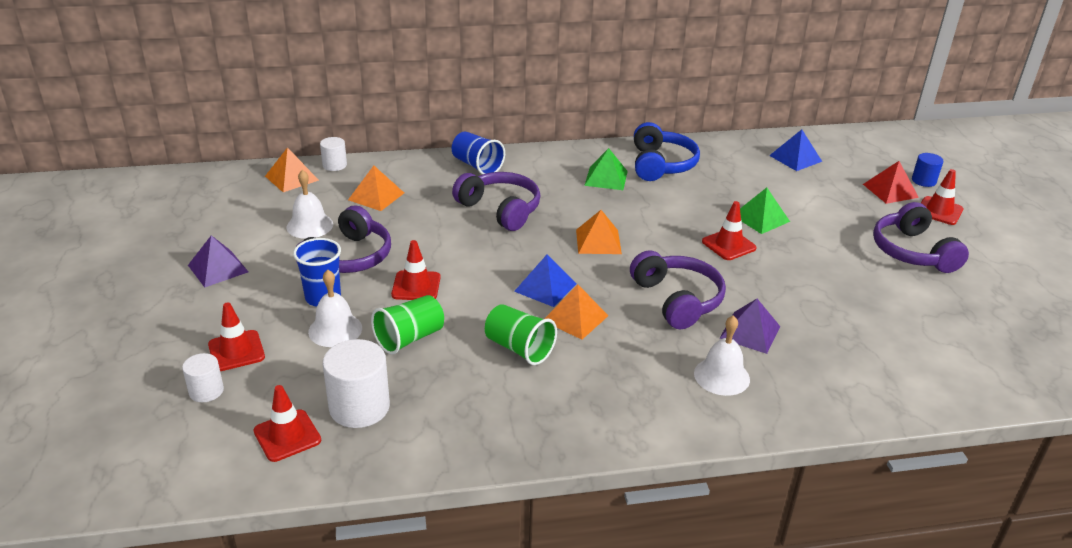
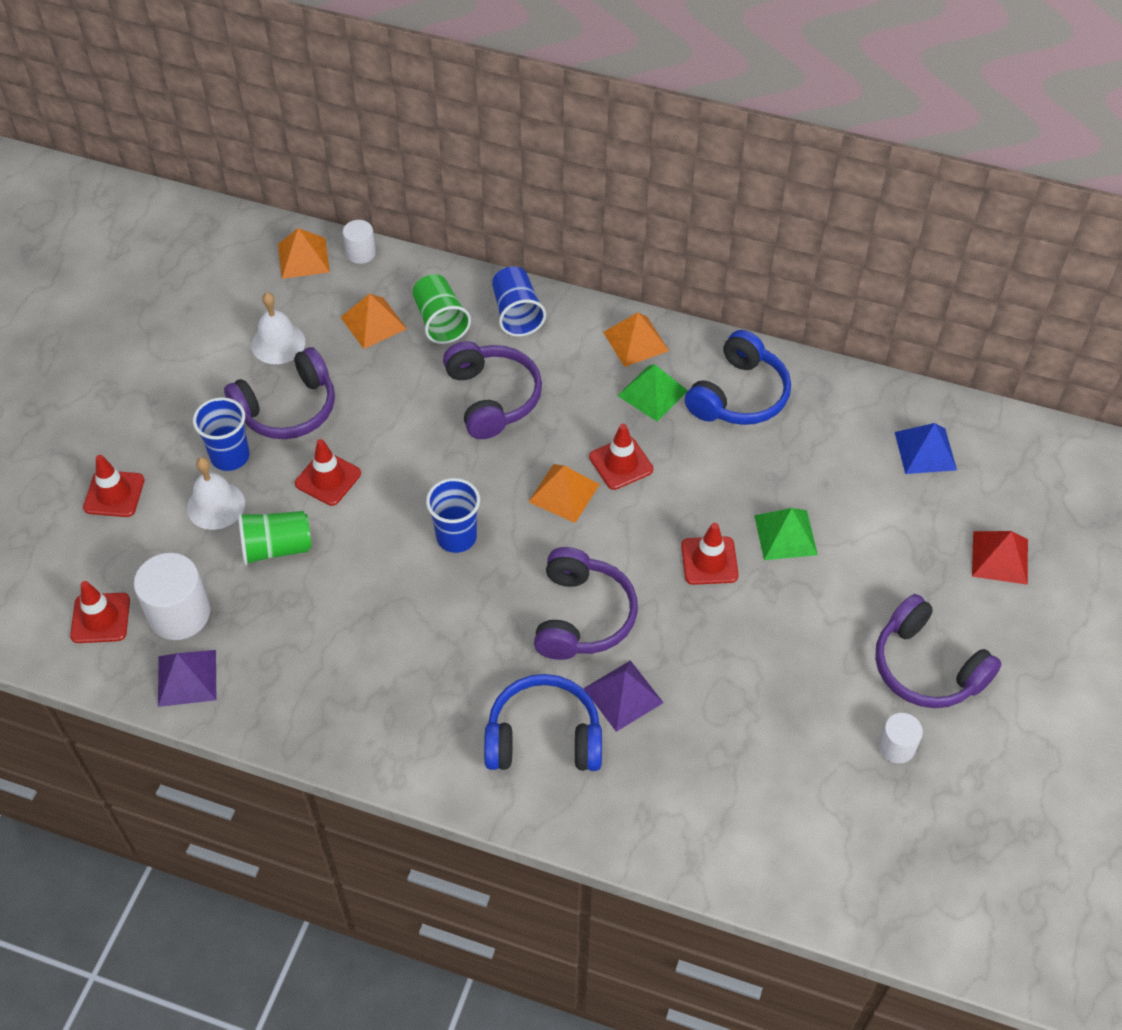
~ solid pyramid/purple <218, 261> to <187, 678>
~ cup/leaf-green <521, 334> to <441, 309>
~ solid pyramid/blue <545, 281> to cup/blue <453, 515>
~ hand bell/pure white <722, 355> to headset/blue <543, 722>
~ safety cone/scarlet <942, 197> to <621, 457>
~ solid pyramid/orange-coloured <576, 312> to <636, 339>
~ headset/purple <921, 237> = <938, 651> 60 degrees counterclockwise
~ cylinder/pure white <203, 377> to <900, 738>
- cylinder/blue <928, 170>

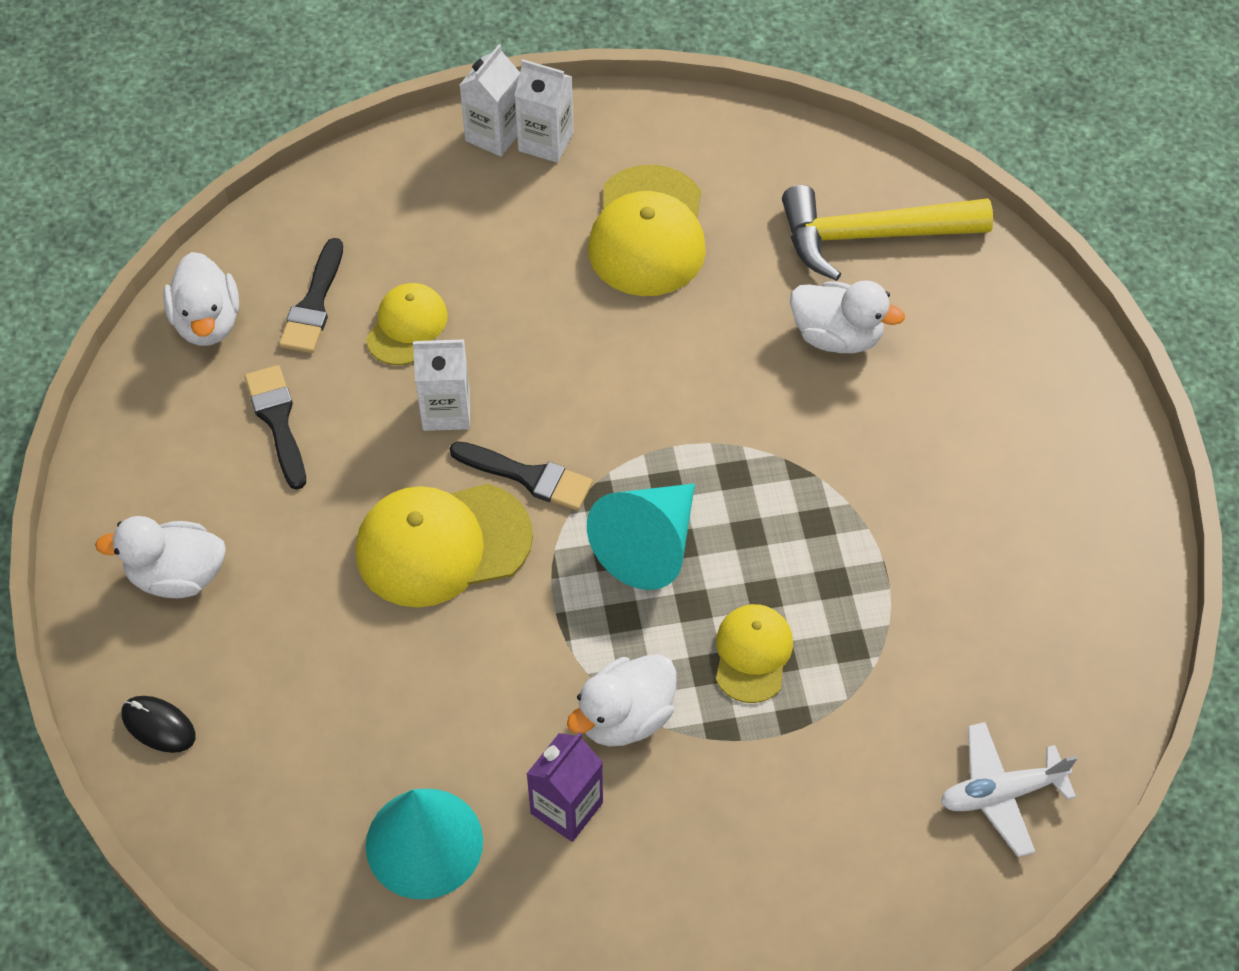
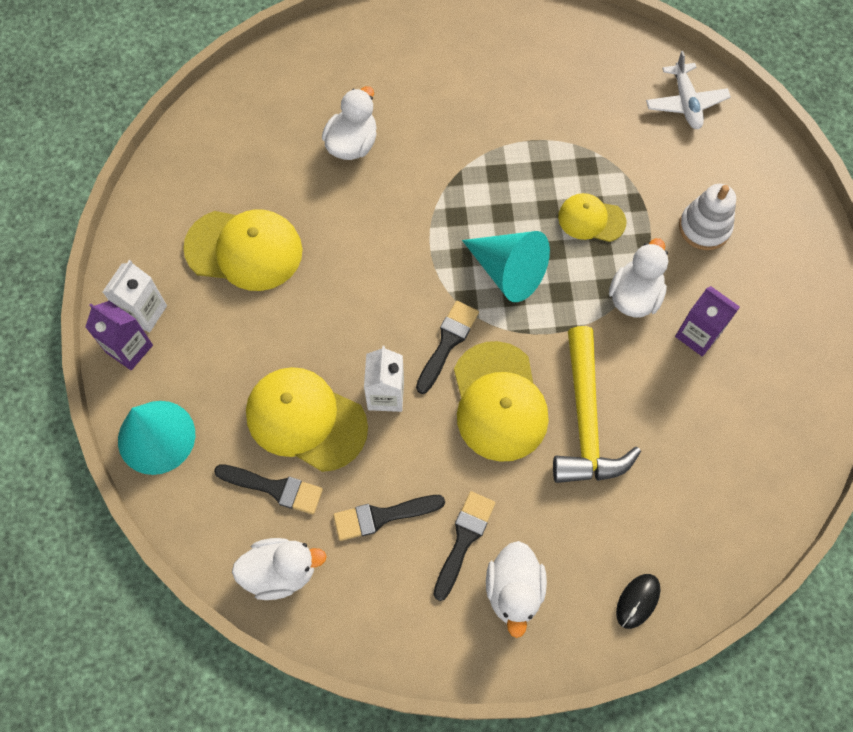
~ juice carton/pure white <490, 100> to juice carton/purple <119, 335>
~ solid cone/aqua <424, 844> to <156, 438>
~ baseball cap/yellow <407, 324> = <307, 419> x1.72
+ paintbrush/ebony <464, 546>
~ carpenter's hammer/yellow <887, 233> to <597, 404>
~ rubber duck/pure white <621, 700> = <638, 277> 120 degrees counterclockwise
+ stacking toy/pure white <707, 217>

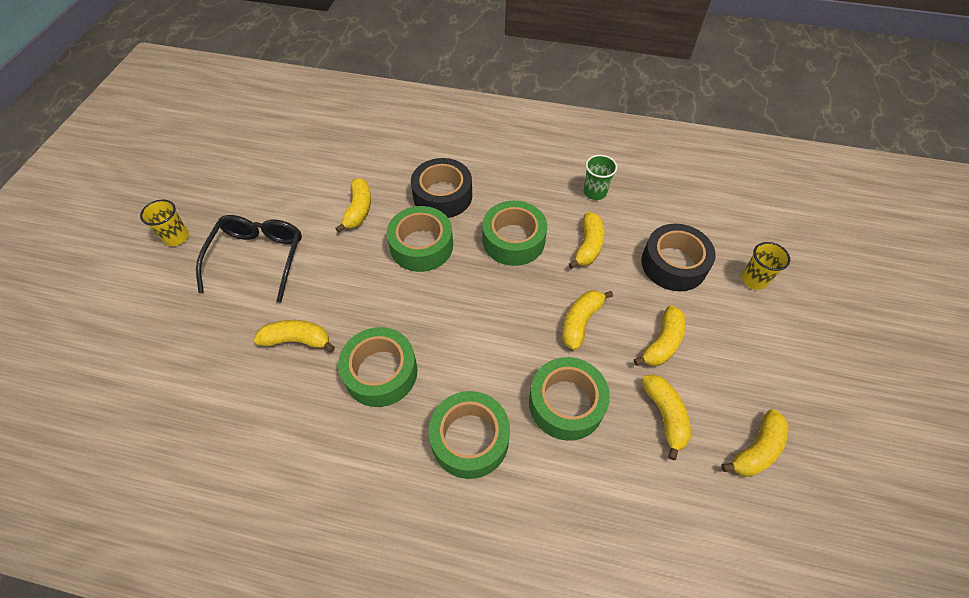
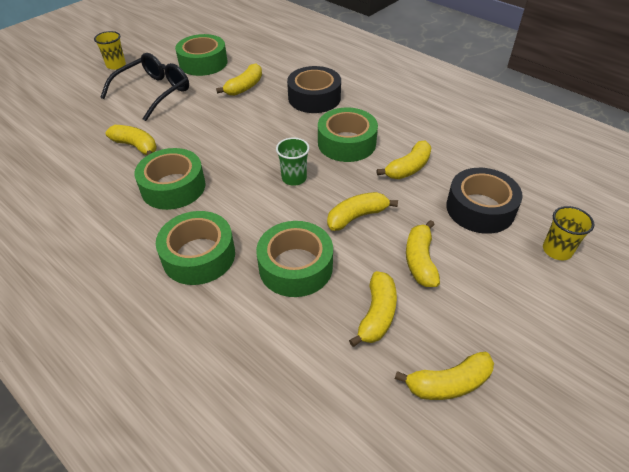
~ sticky tape/leaf-green <420, 239> to <201, 55>
~ cup/leaf-green <600, 177> to <292, 161>
~ toy banana/yellow <660, 335> = <423, 253> 120 degrees clockwise

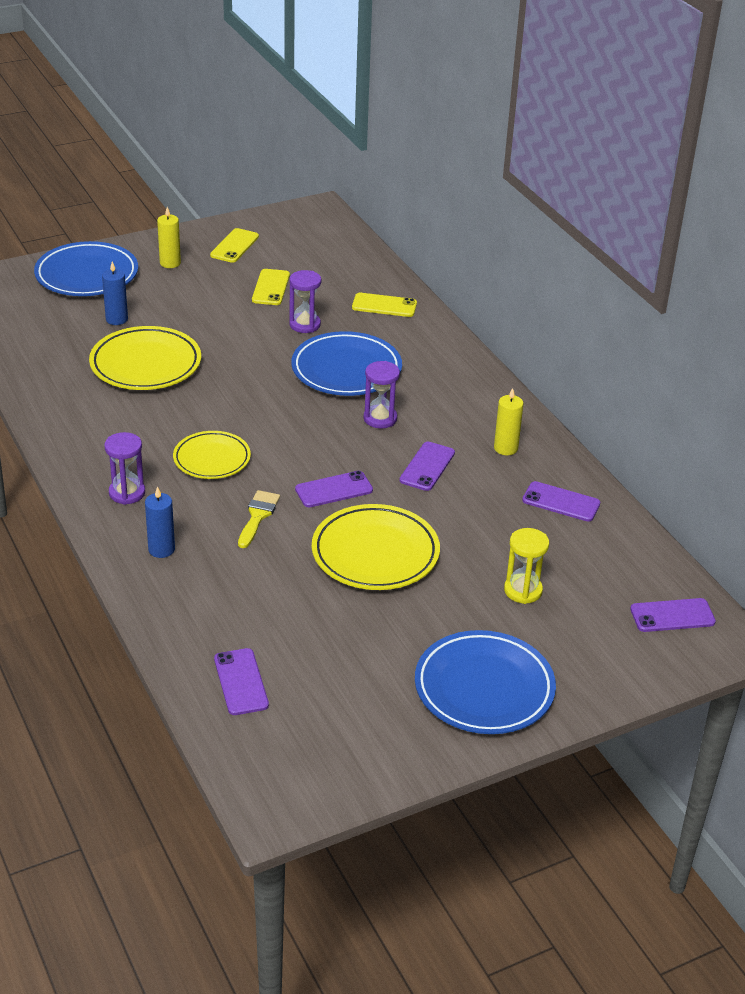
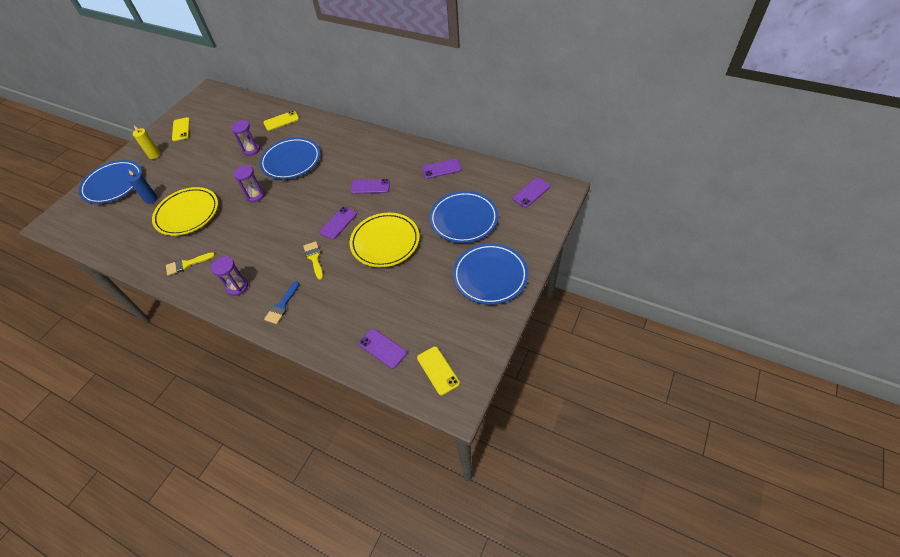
+ paintbrush/yellow <190, 264>
~ sand timer/purple <382, 395> to <249, 183>
~ pillar candle/blue <160, 522> to paintbrush/blue <281, 302>
~ phone/purple <427, 466> = <370, 186> 75 degrees counterclockwise
~ phone/yellow <271, 287> to <438, 370>
~ sand timer/yellow <526, 566> to dinner plate/blue <463, 217>
- dinner plate/yellow <212, 455>
- pillar candle/yellow <508, 421>

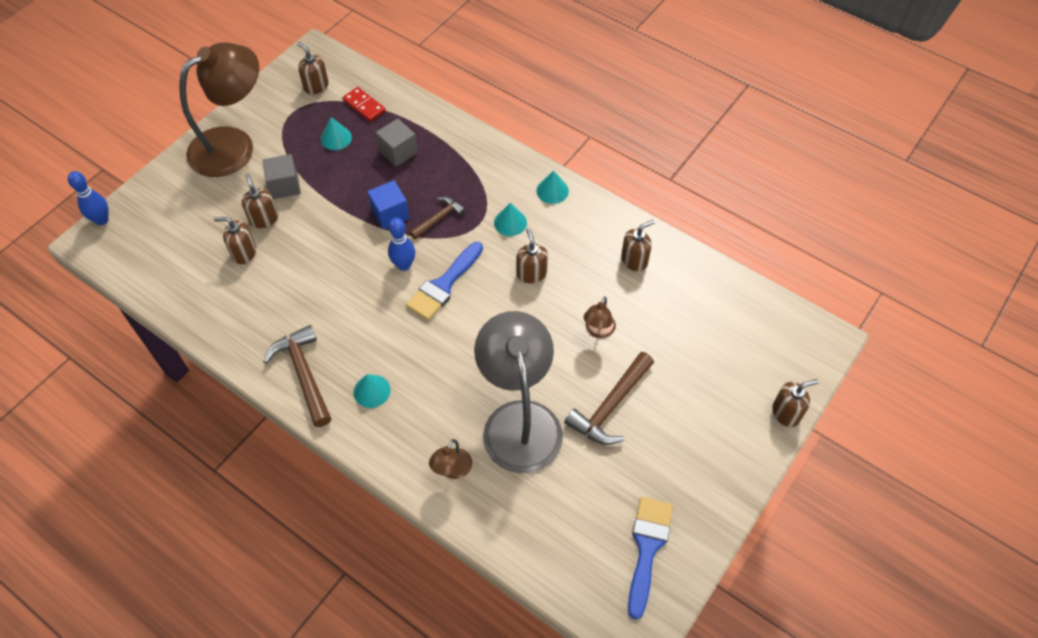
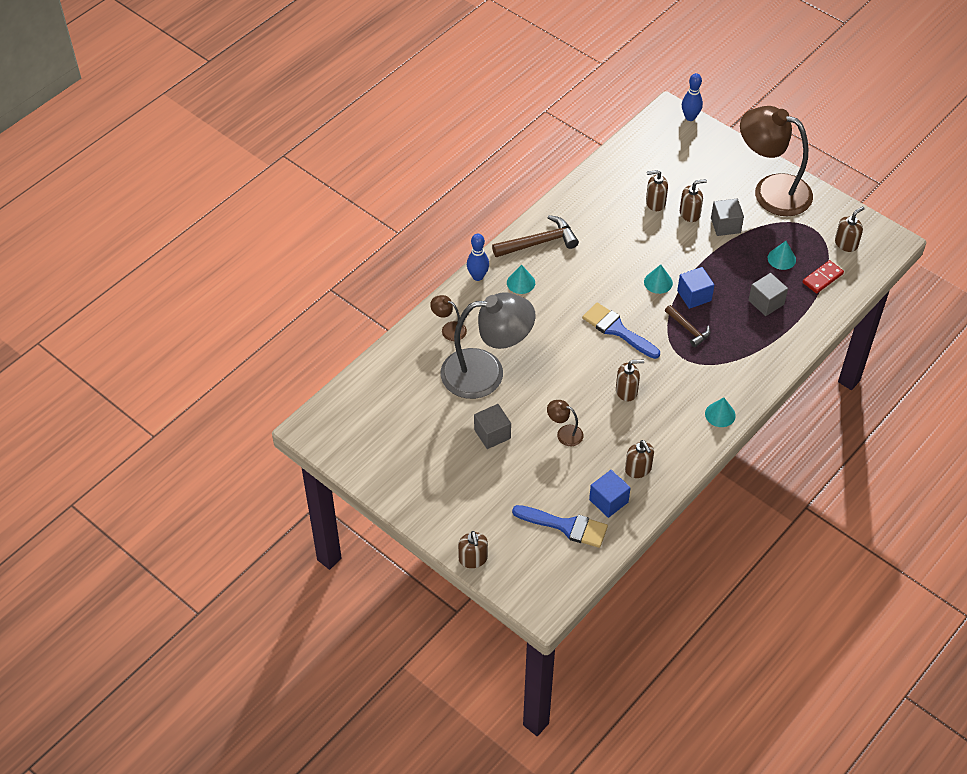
~ tenpin/blue <401, 244> to <478, 257>
~ carpenter's hammer/russet <609, 398> to solid cube/grey <492, 426>
~ paintbrush/blue <650, 558> to <560, 526>
+ solid cube/blue <610, 494>
~ solid cone/aqua <510, 219> to <658, 279>
~ pump bottle/russet <235, 240> = <657, 190> 105 degrees counterclockwise
~ reading lamp/russet <219, 109> = <776, 161> 150 degrees clockwise

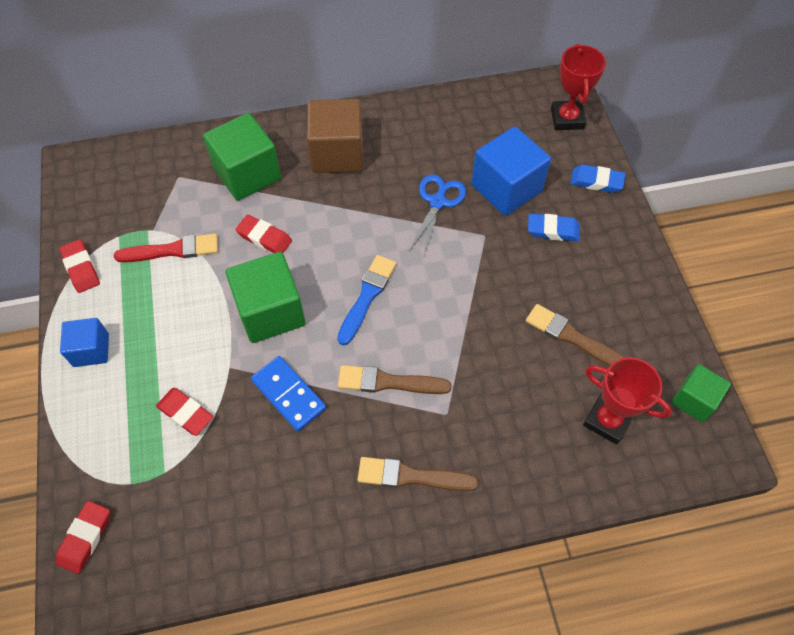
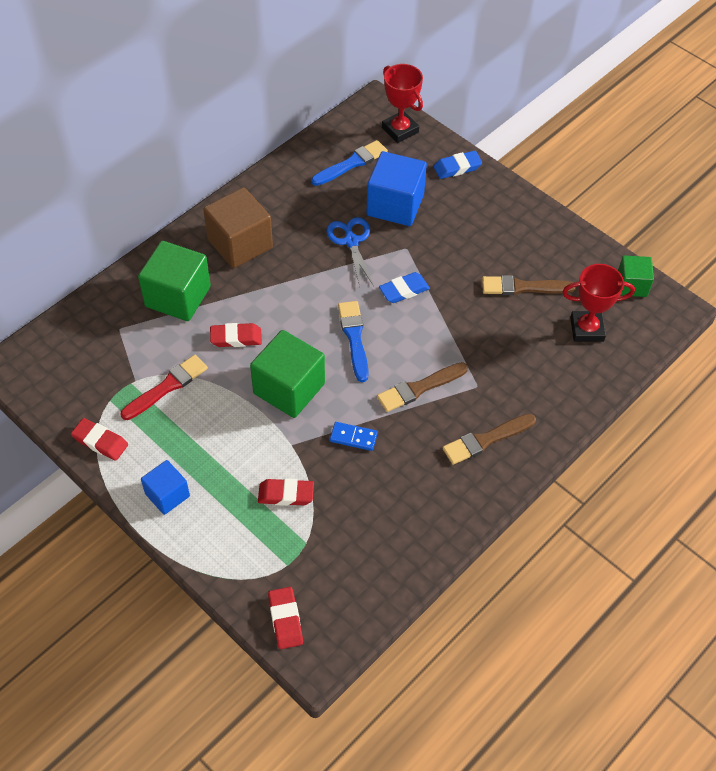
+ paintbrush/blue <349, 163>
~ domino tile/blue <288, 394> = <354, 436> x0.66
~ eraser/blue <554, 227> to <404, 287>

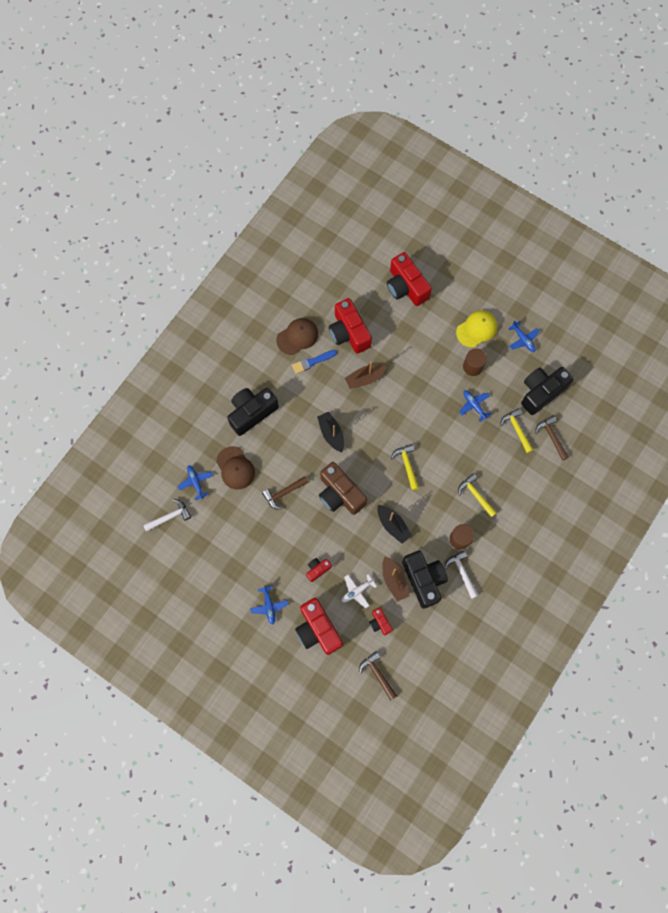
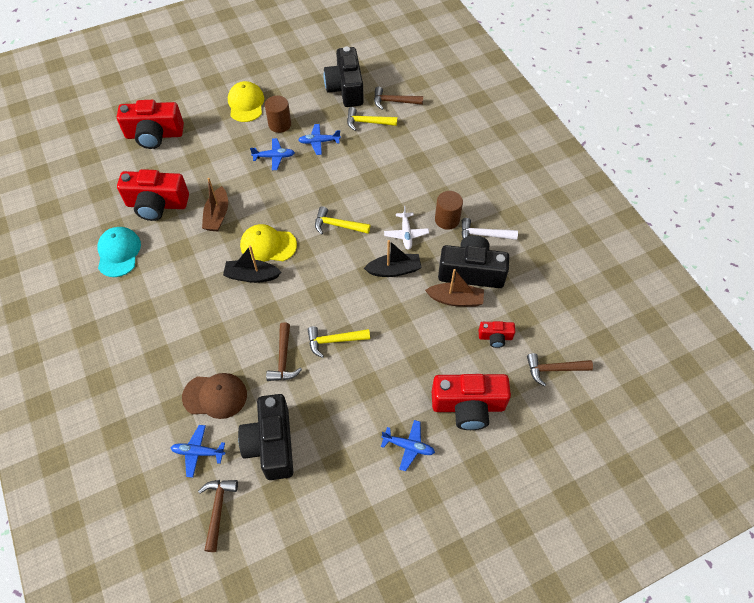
~ baseball cap/russet <297, 336> to baseball cap/aqua <119, 252>
~ carpenter's hammer/pure white <167, 515> to carpenter's hammer/russet <218, 516>
~ compact camera/ebony <253, 412> to <265, 437>
+ baseball cap/yellow <268, 243>
~ aeroplane/blue <524, 336> to <272, 154>
~ carpenter's hammer/yellow <477, 495> to <338, 342>
~ aeroplane/pure white <359, 591> to <406, 228>
- paintbrush/blue <314, 362>
- compact camera/scarlet <319, 570>
- compact camera/russet <343, 488>

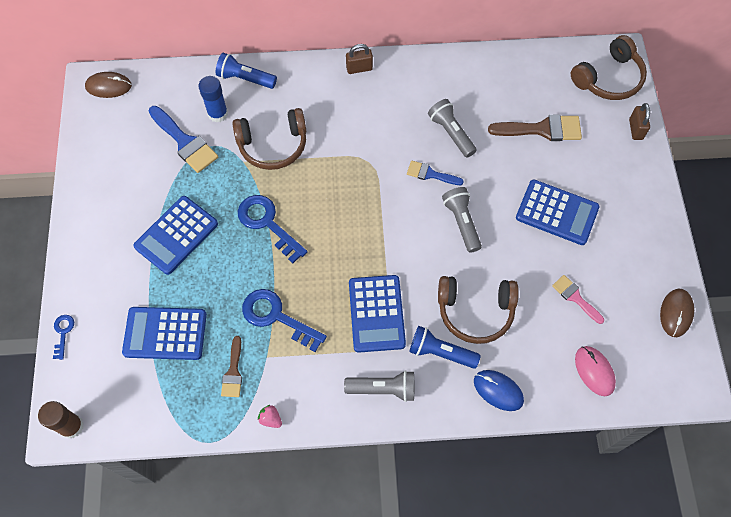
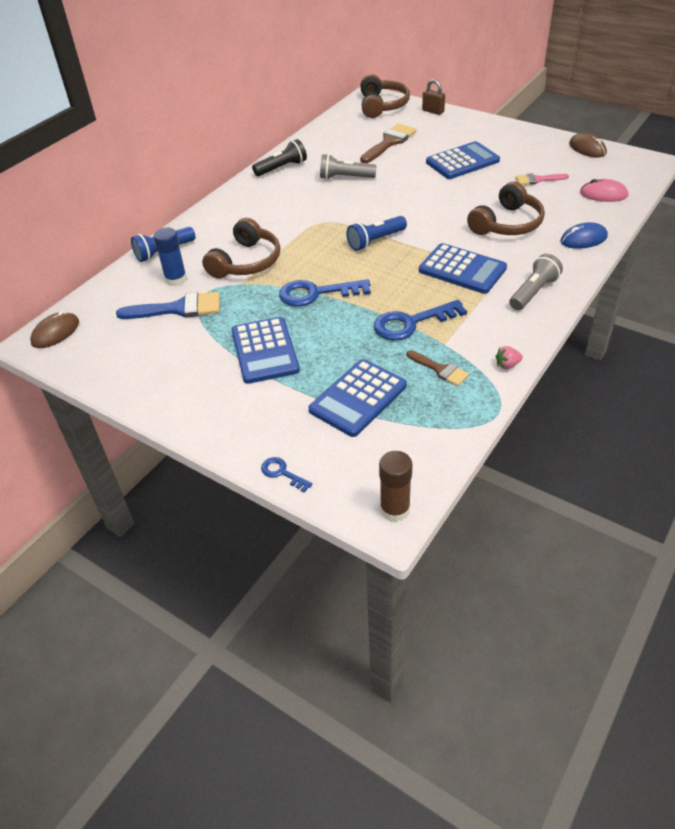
+ flashlight/ebony <279, 157>
~ flashlight/blue <445, 347> to <376, 233>
- padlock/russet <359, 59>
- paintbrush/blue <435, 173>
- flashlight/grey <462, 220>

